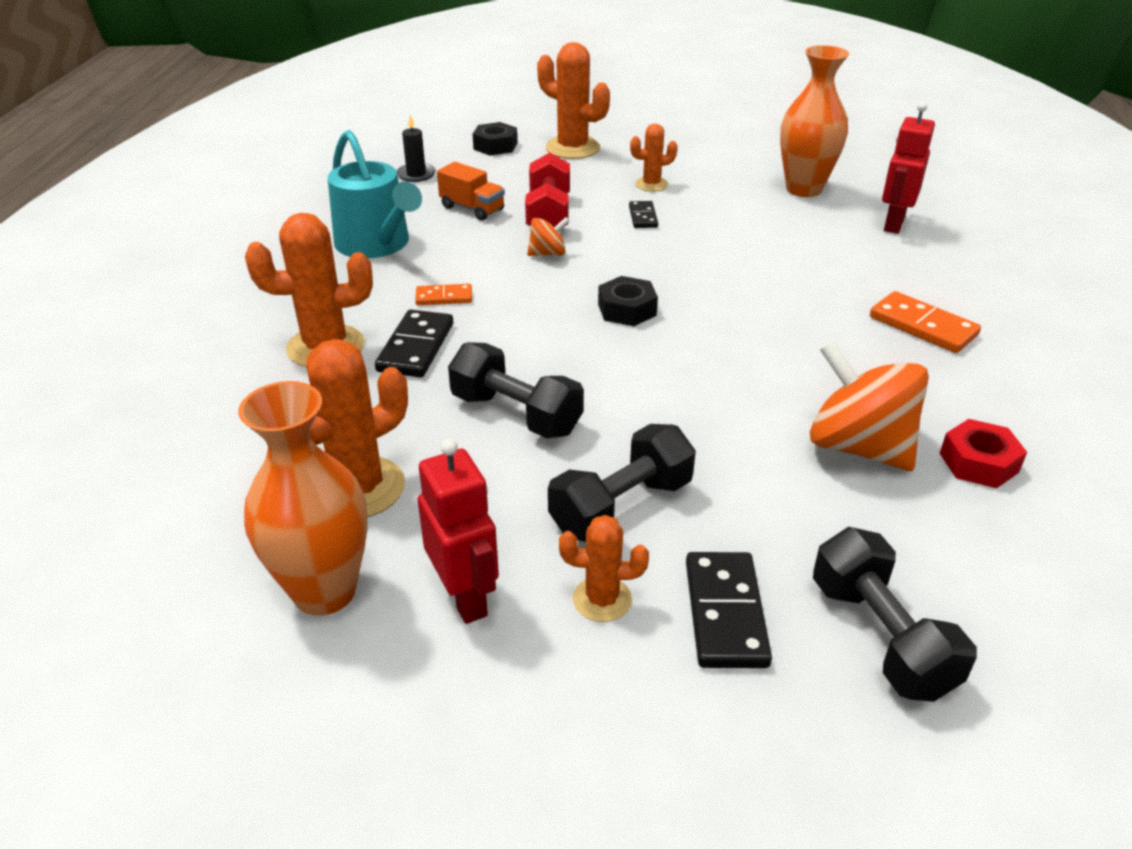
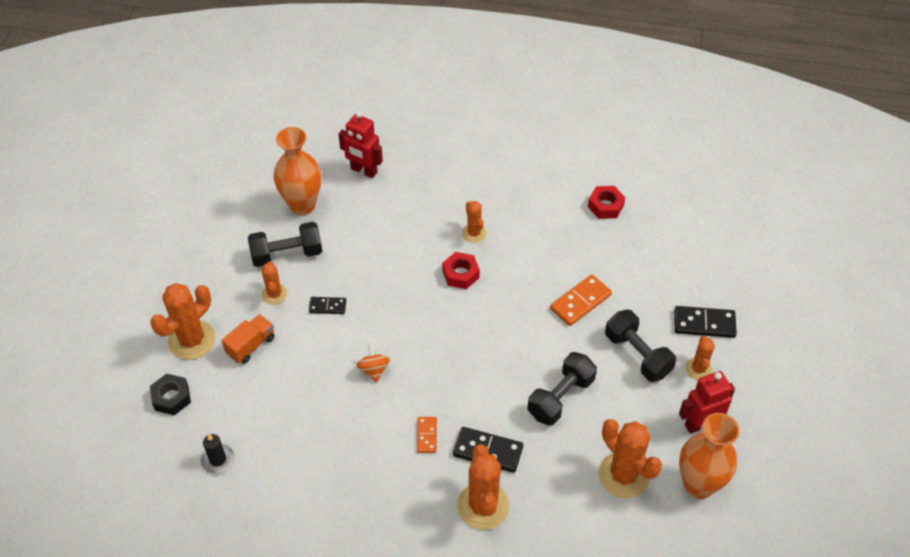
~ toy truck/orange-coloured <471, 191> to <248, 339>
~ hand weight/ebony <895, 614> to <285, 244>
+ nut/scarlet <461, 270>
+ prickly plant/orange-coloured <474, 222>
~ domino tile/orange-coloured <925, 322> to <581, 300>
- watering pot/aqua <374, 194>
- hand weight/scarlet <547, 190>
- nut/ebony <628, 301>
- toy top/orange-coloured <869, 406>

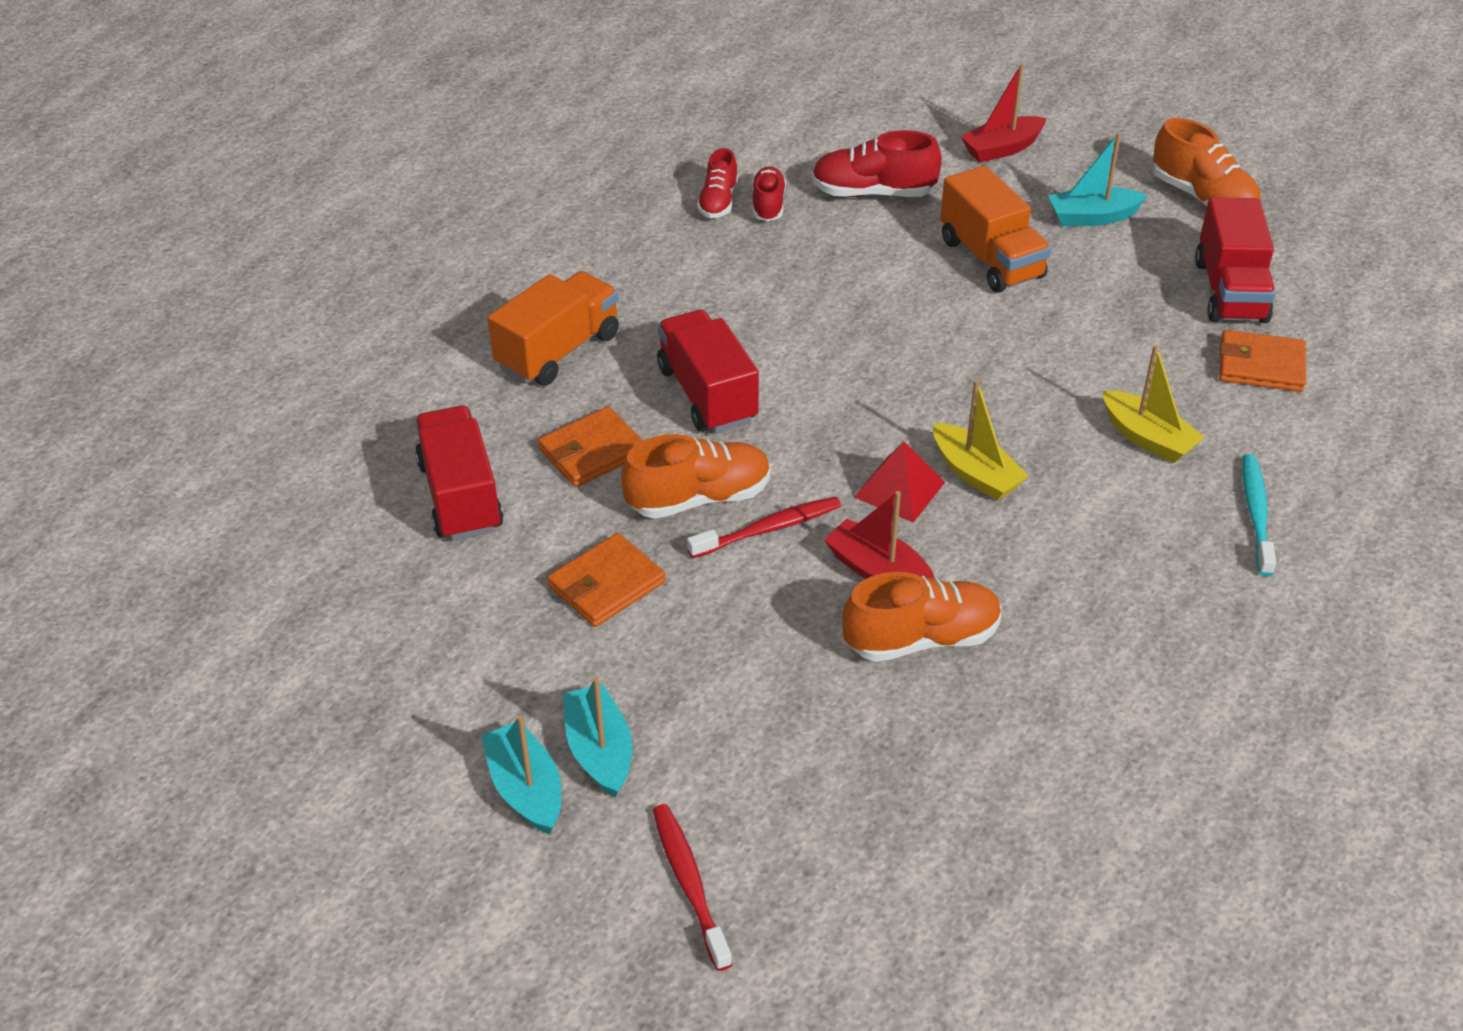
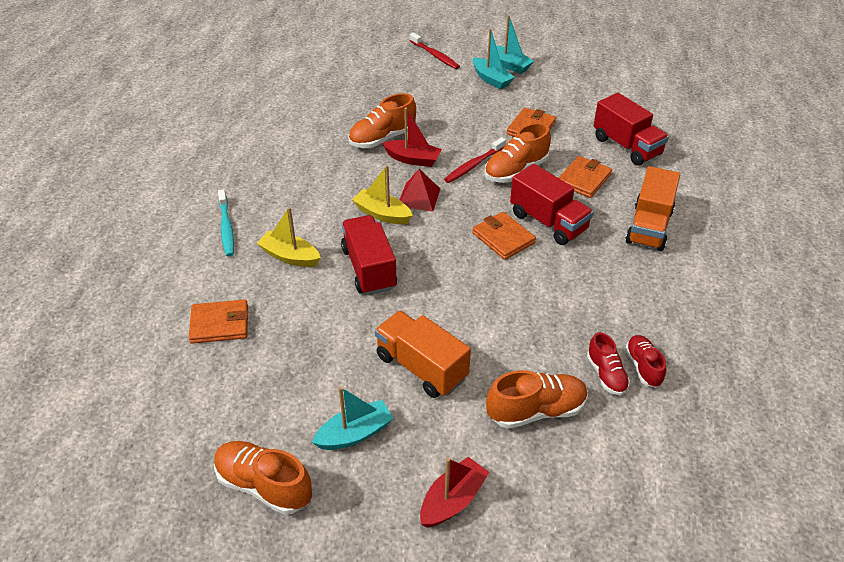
~ toy truck/scarlet <1235, 260> to <369, 255>
+ billfold/orange-coloured <504, 236>
~ shoe/scarlet <877, 163> to shoe/orange-coloured <537, 399>

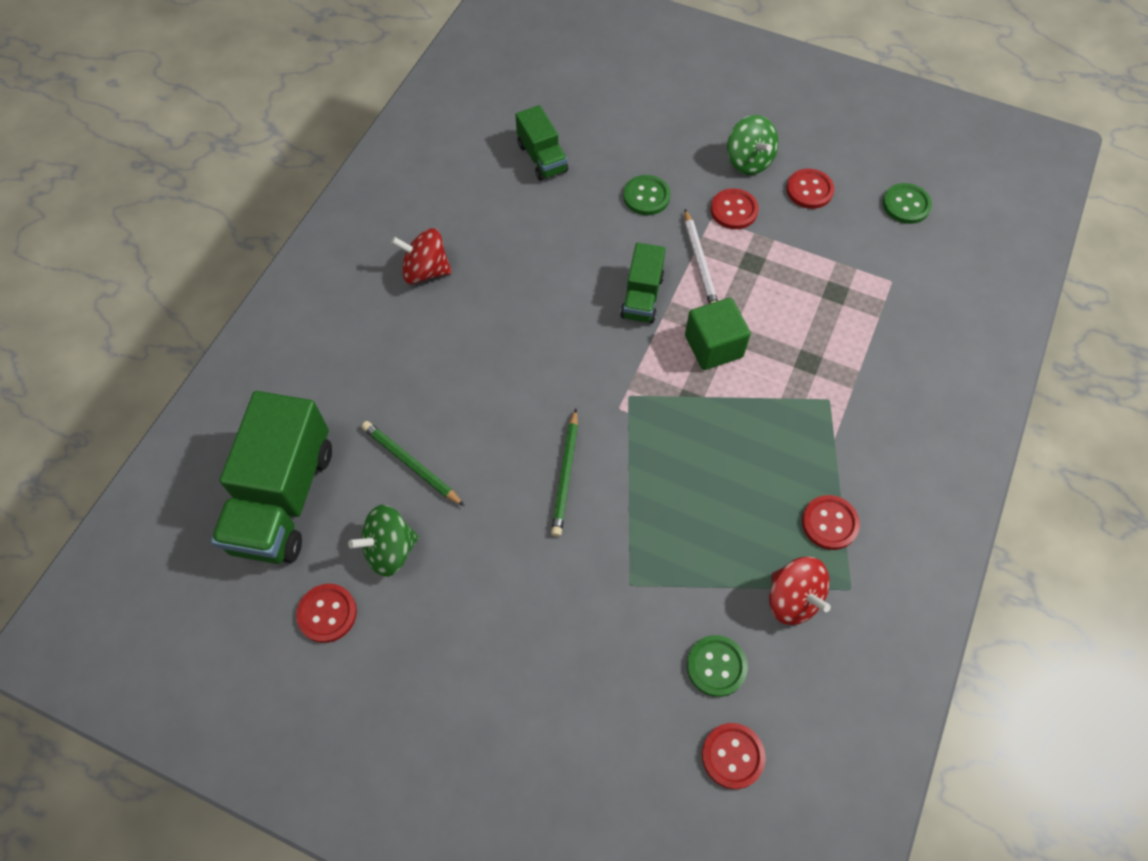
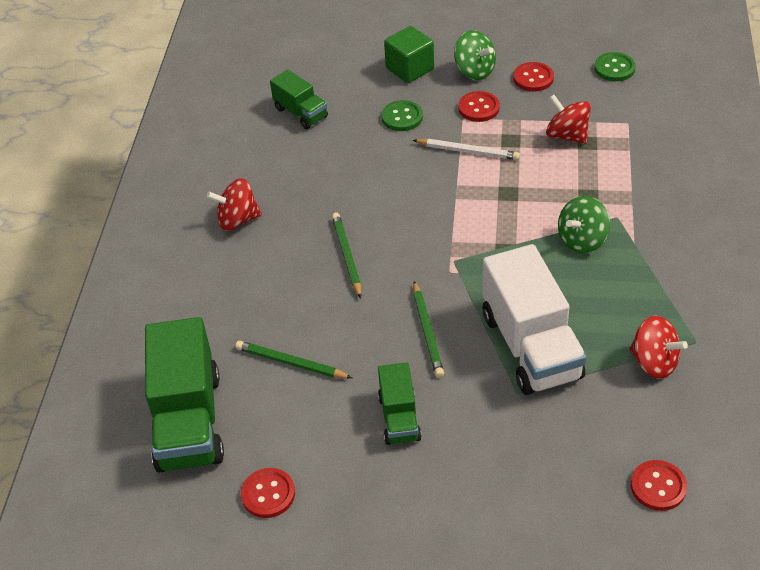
+ pencil/leaf-green <347, 255>
~ toy truck/leaf-green <642, 283> to <400, 403>
~ solid cube/leaf-green <718, 334> to <409, 54>
~ pencil/pure white <701, 256> = <466, 149> 45 degrees counterclockwise
+ toy truck/pure white <534, 319>
+ toy top/scarlet <568, 119>
~ toy top/leaf-green <383, 541> to <584, 224>
- shirt button/leaf-green <717, 666>
- shirt button/scarlet <831, 522>

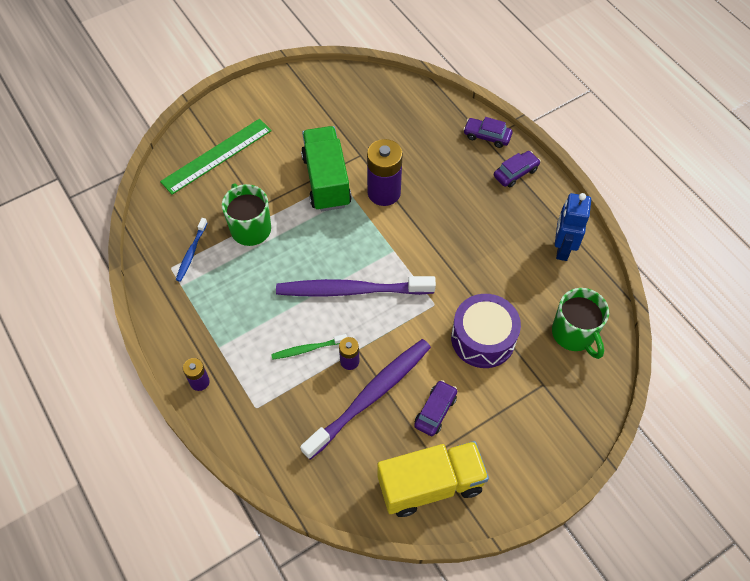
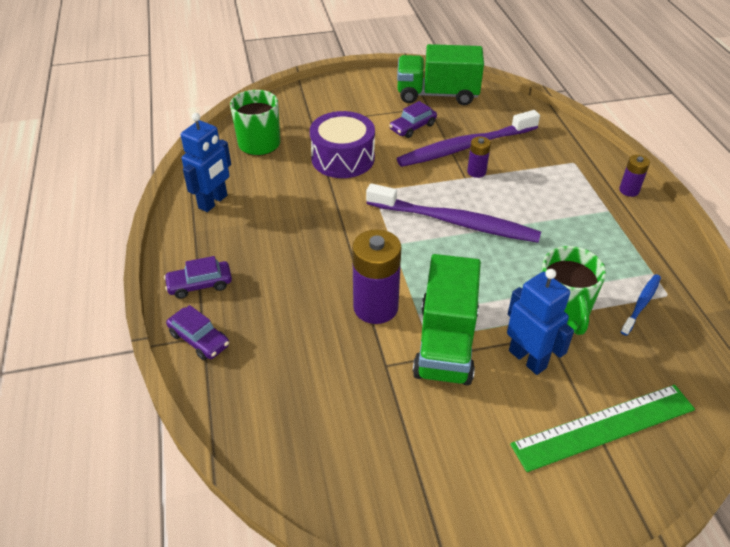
~ toy truck/yellow <433, 479> to toy truck/leaf-green <440, 74>
+ robot/blue <540, 322>
- dental brush/leaf-green <309, 347>

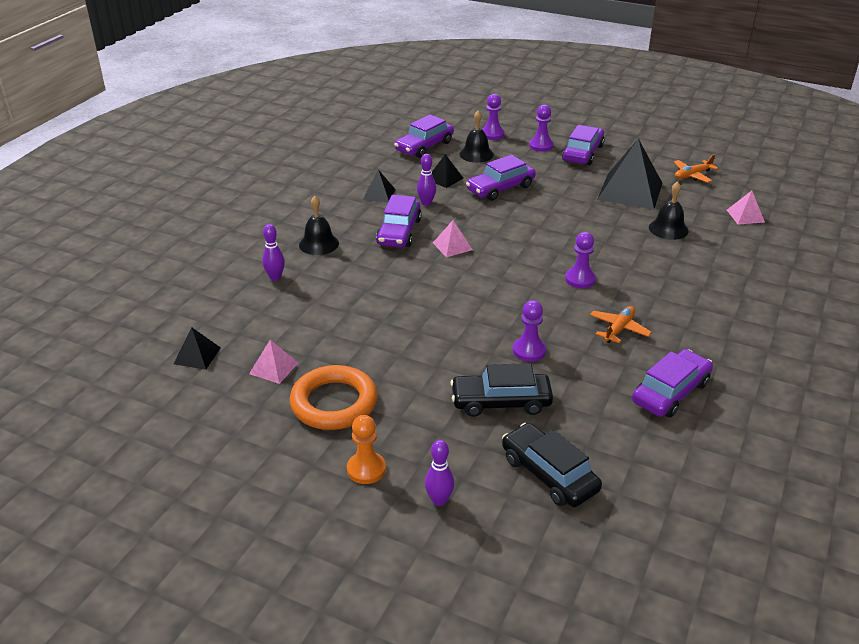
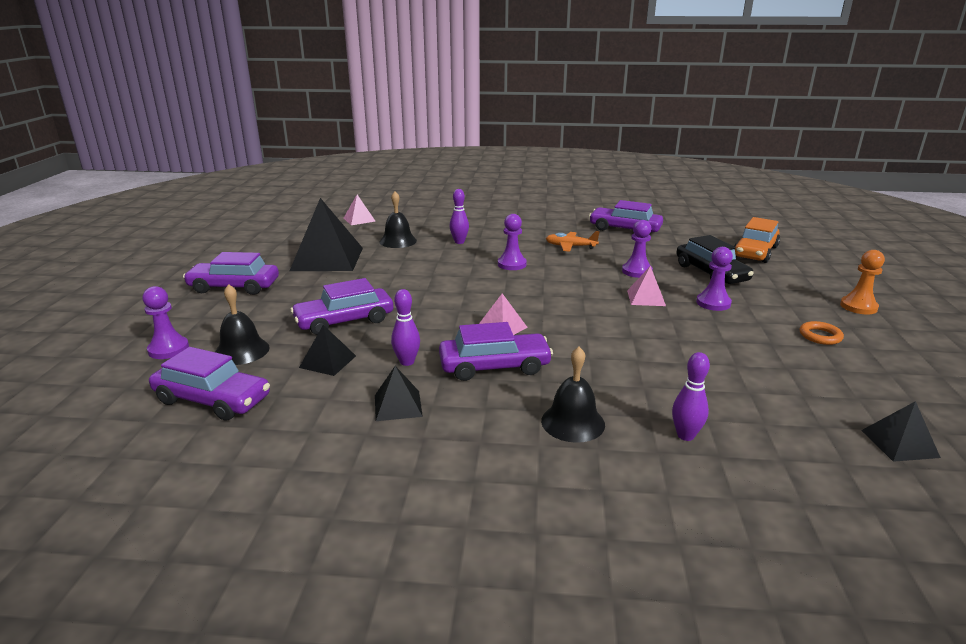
~ car/purple <501, 178> = <341, 306> 120 degrees clockwise
~ tenpin/purple <439, 473> to <459, 216>
~ solid pyramid/rosy <273, 362> to <646, 286>
~ pawn/purple <541, 128> to <714, 279>
~ car/ebony <552, 465> to car/orange-coloured <757, 240>
~ torus/orange-coloured <334, 397> = <822, 333> x0.45
- aeroplane/orange-coloured <696, 168>

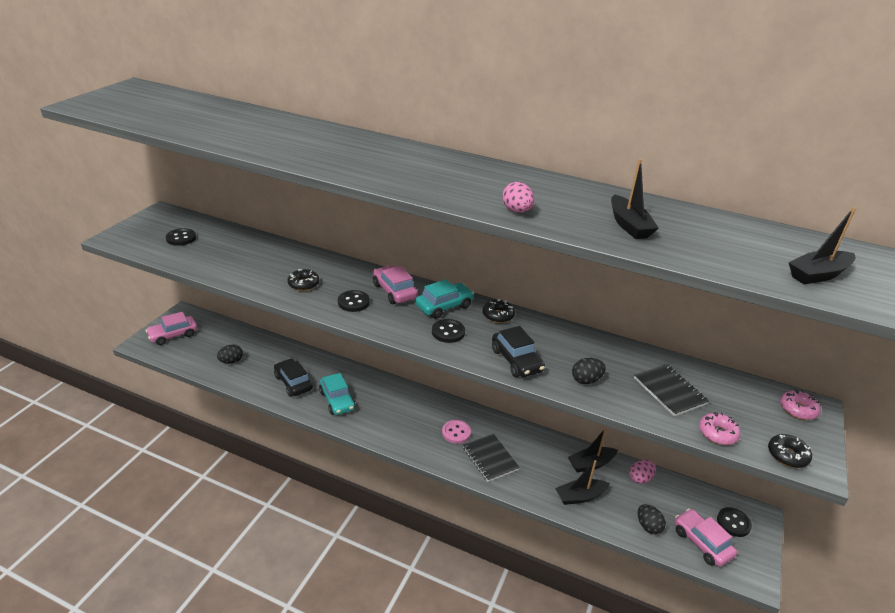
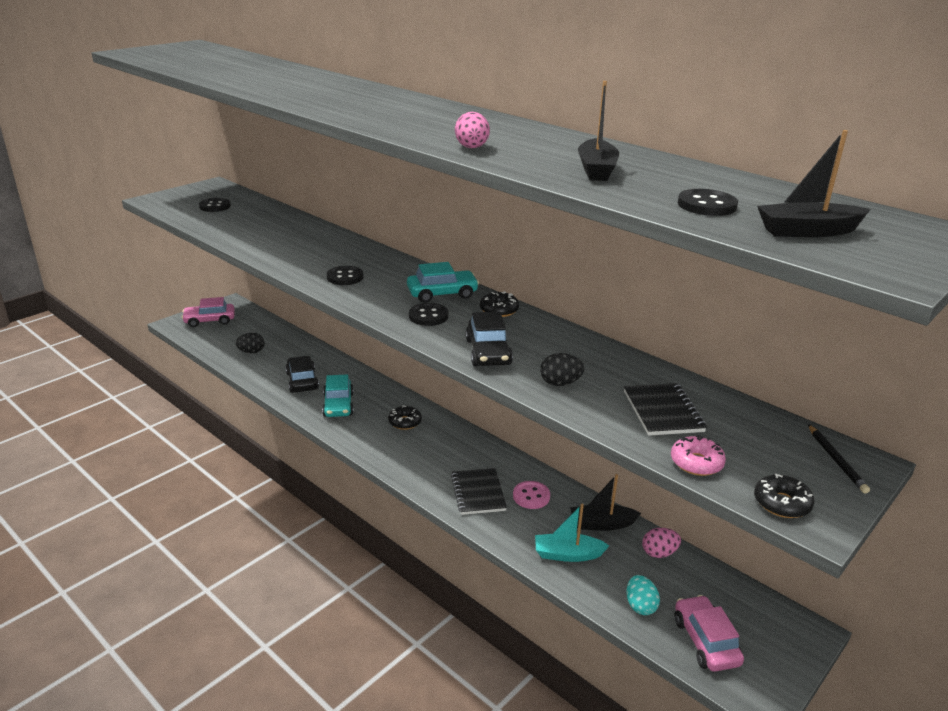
~ doughnut/ebony <303, 280> to <405, 417>
~ shirt button/rosy <456, 432> to <531, 495>
~ sailboat/ebony <582, 482> to sailboat/aqua <572, 533>
~ toy egg/ebony <652, 519> to toy egg/aqua <643, 595>
~ shirt button/ebony <734, 522> to <708, 202>
~ doughnut/rosy <800, 404> to pencil/ebony <839, 459>
- car/rosy <395, 284>

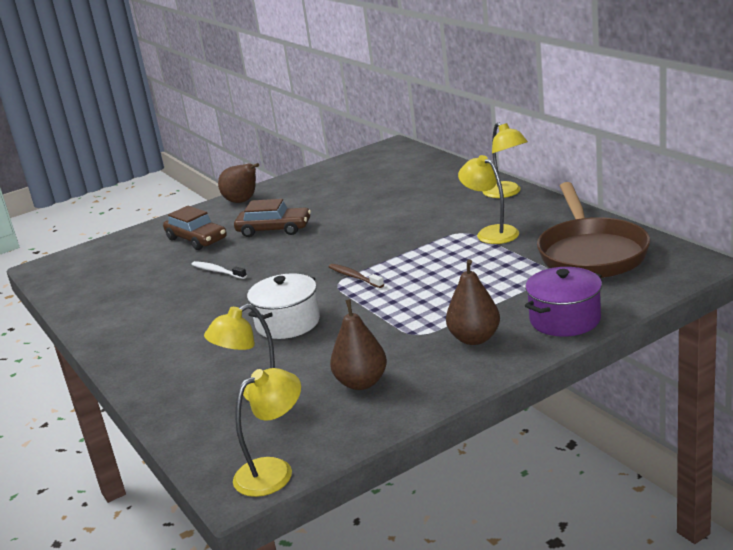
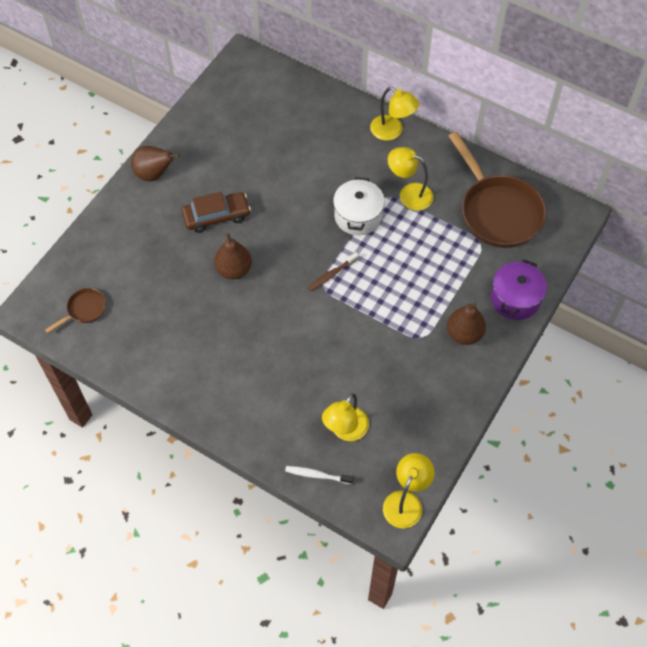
+ frying pan/russet <75, 310>
~ toy pear/russet <358, 344> to <233, 256>
~ dental brush/pure white <219, 270> to <319, 475>
~ dental brush/russet <356, 276> = <333, 271> 60 degrees counterclockwise
~ stockpot/pure white <283, 306> to <359, 206>
- car/russet <195, 228>

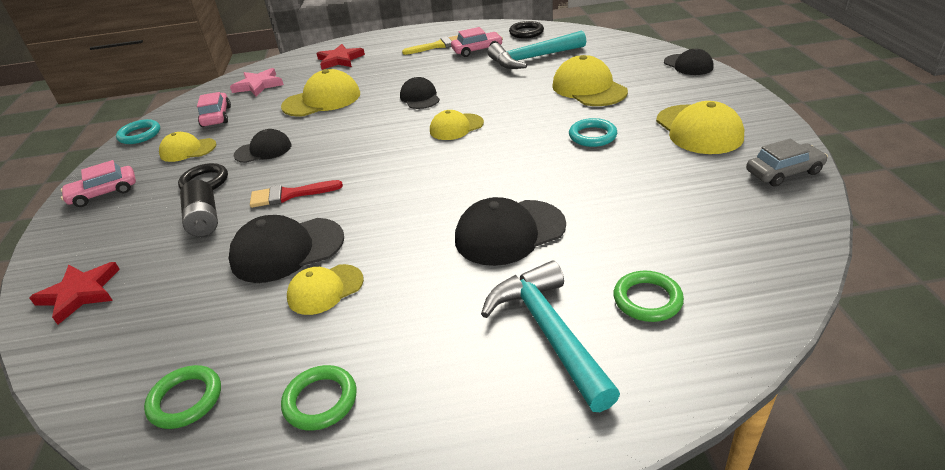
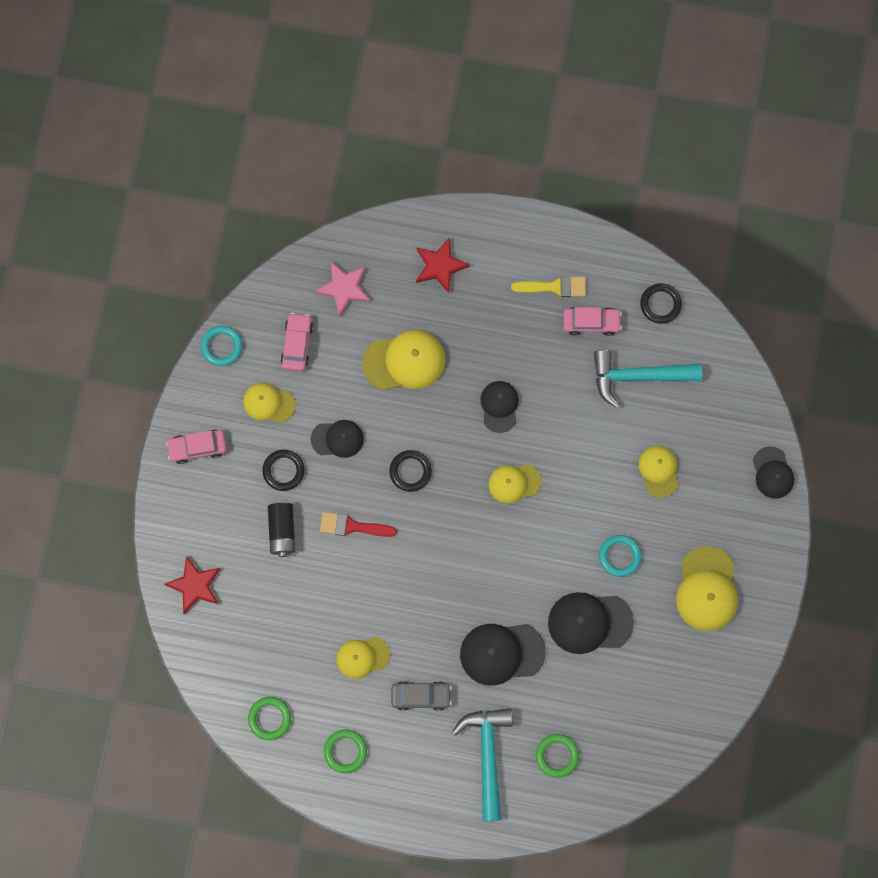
+ torus/ebony <410, 471>
~ car/grey <787, 163> to <421, 696>
~ baseball cap/ebony <286, 249> to <591, 623>
~ baseball cap/yellow <590, 80> = <658, 472> x0.63

